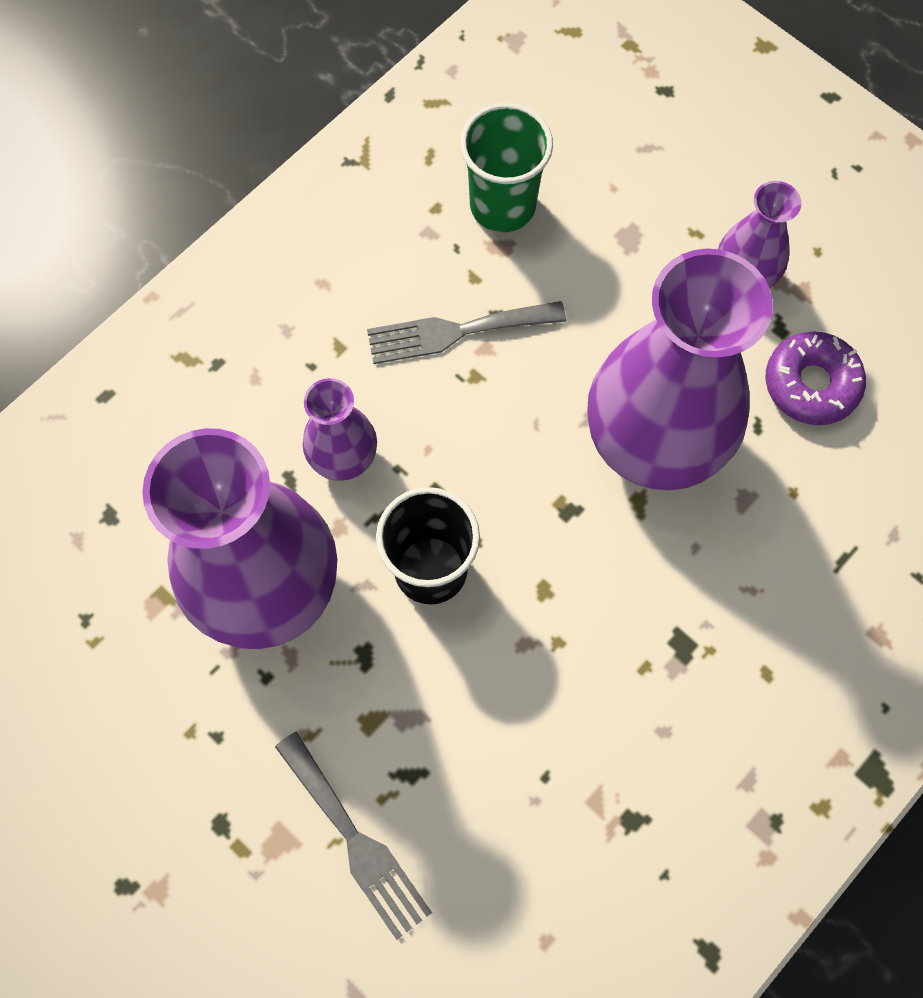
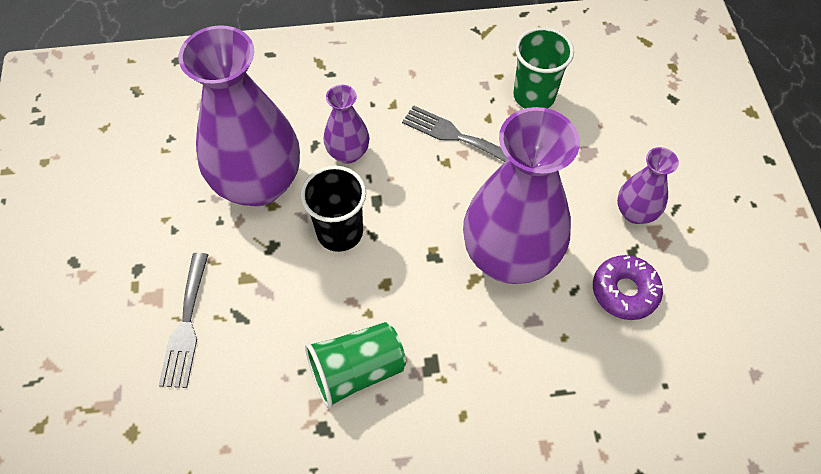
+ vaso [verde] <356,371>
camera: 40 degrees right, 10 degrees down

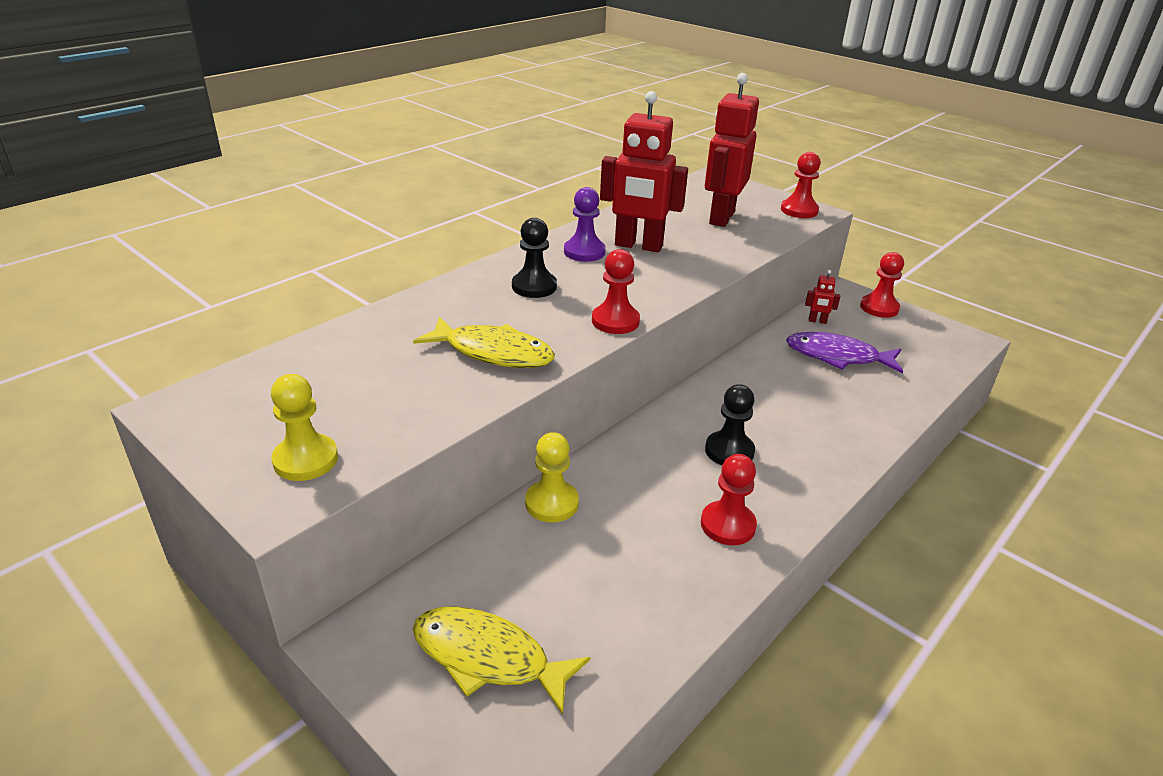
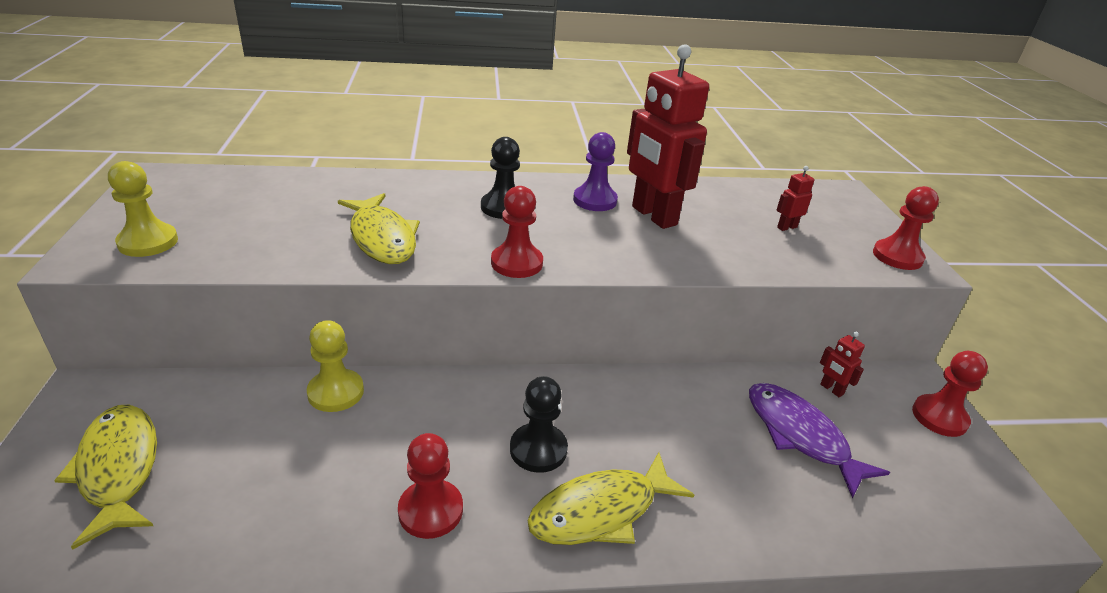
+ pez [amarillo] <601,511>
~ robot [rojo] <721,218> = <786,227> x0.40
camera: 40 degrees right, 0 degrees up

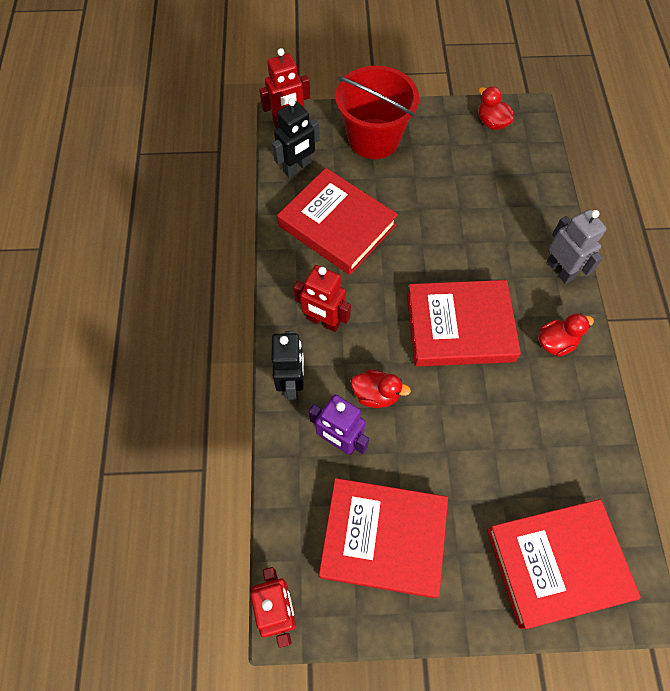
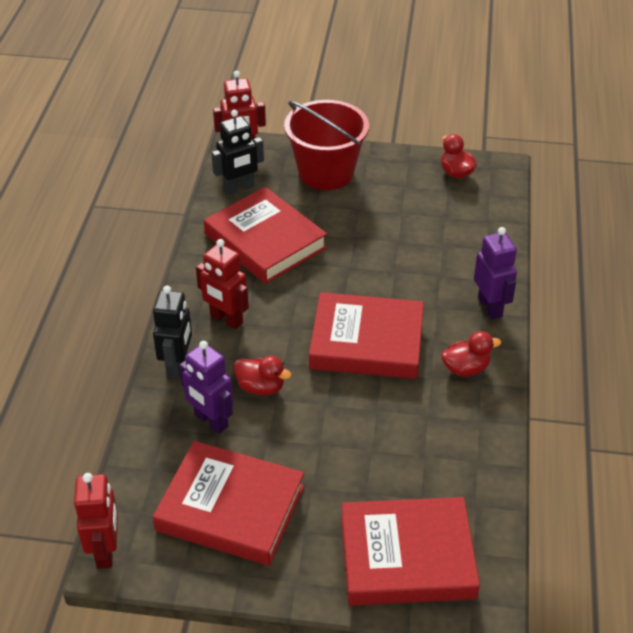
~ robot [gris] <560,270> to robot [morado] <490,307>
camera: 10 degrees right, 20 degrees down

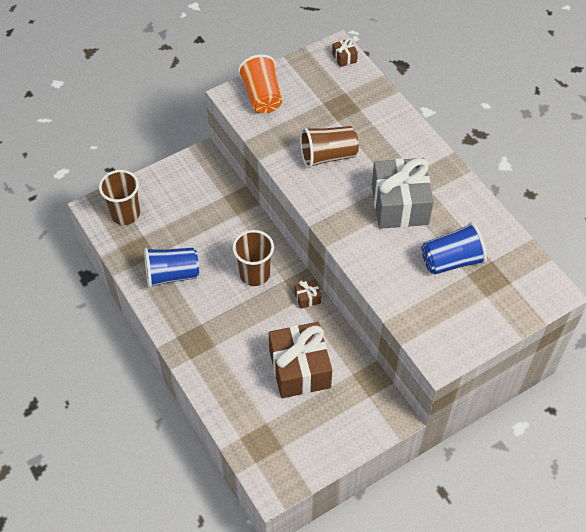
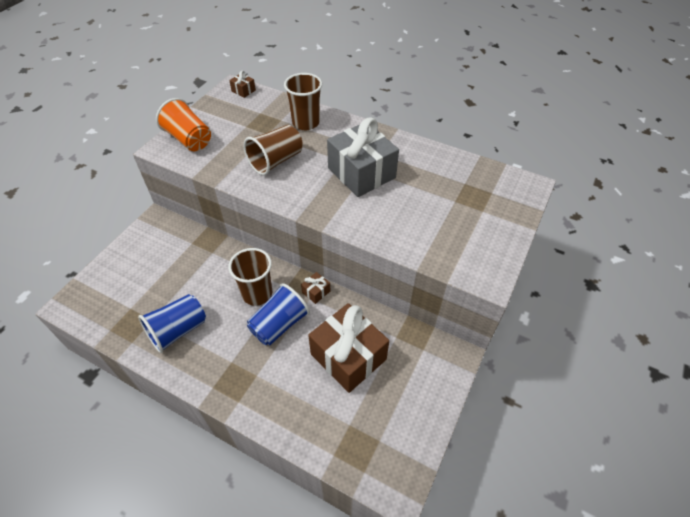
~ vaso [azul] <451,261> to <279,324>
~ vaso [marrón] <125,214> to <306,123>
camera: 30 degrees left, 5 degrees down

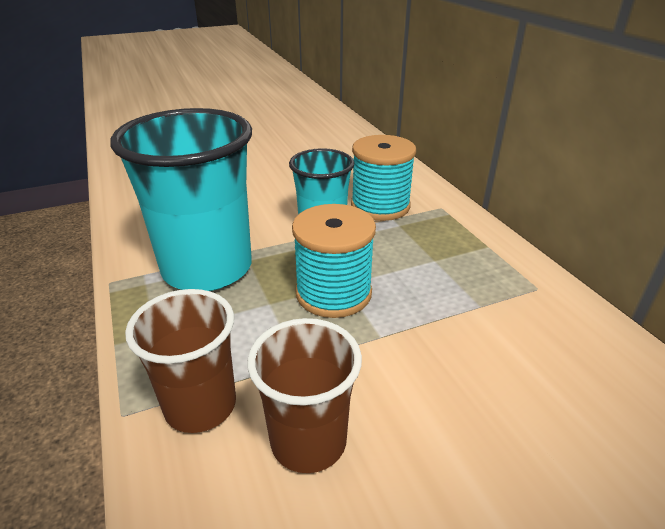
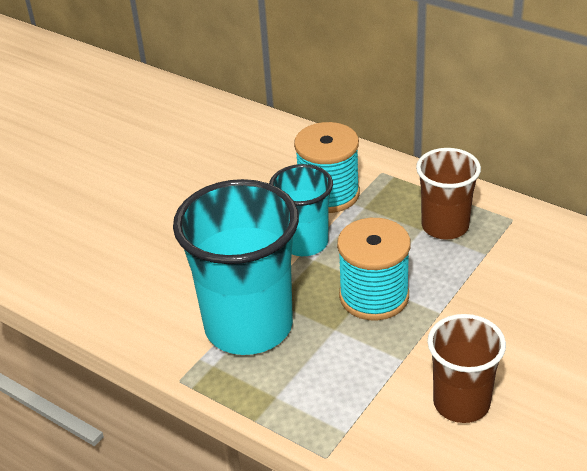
~ vaso [marrón] <200,405> to <445,226>
camera: 30 degrees left, 5 degrees up

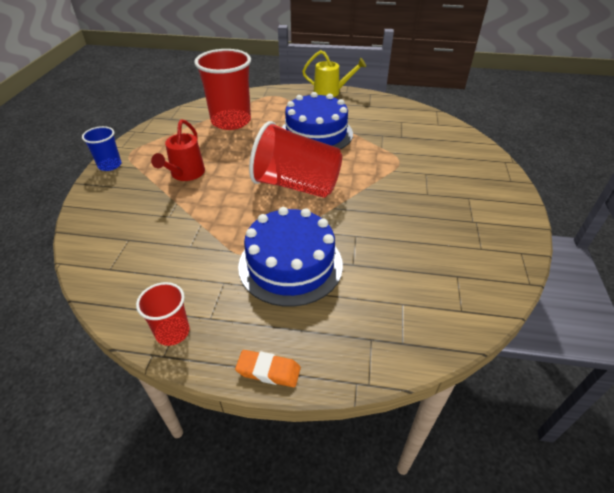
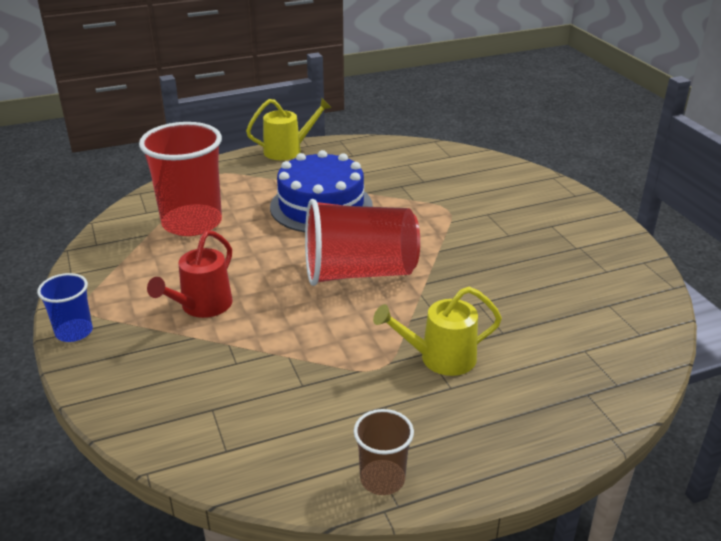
~ regadera [rojo] <185,174> = <201,307> 45 degrees clockwise
~ vaso [rojo] <172,332> to vaso [marrón] <382,479>
~ tarta [azul] <290,265> to regadera [amarillo] <439,358>
- goma de borrar [naranja] <268,371>
camera: 30 degrees left, 10 degrees down

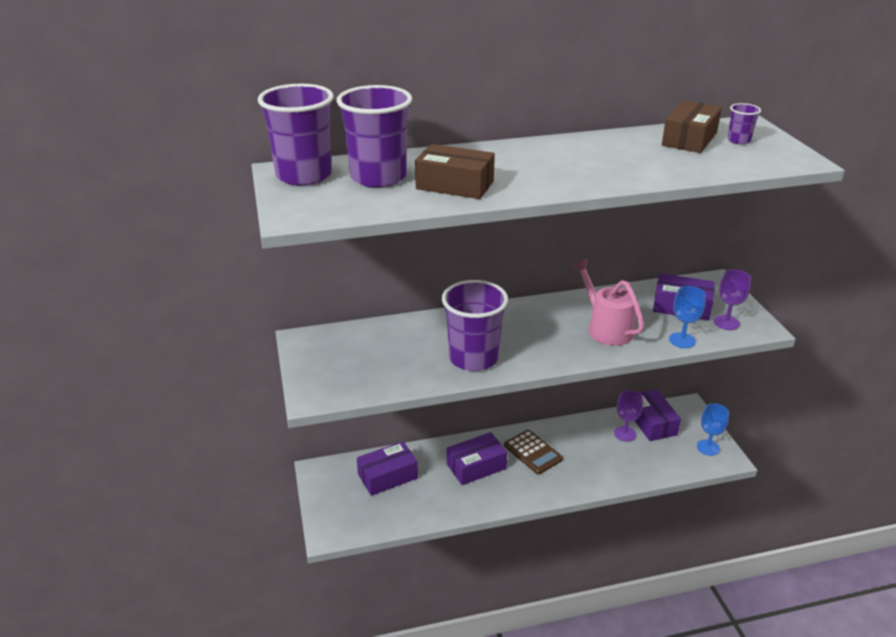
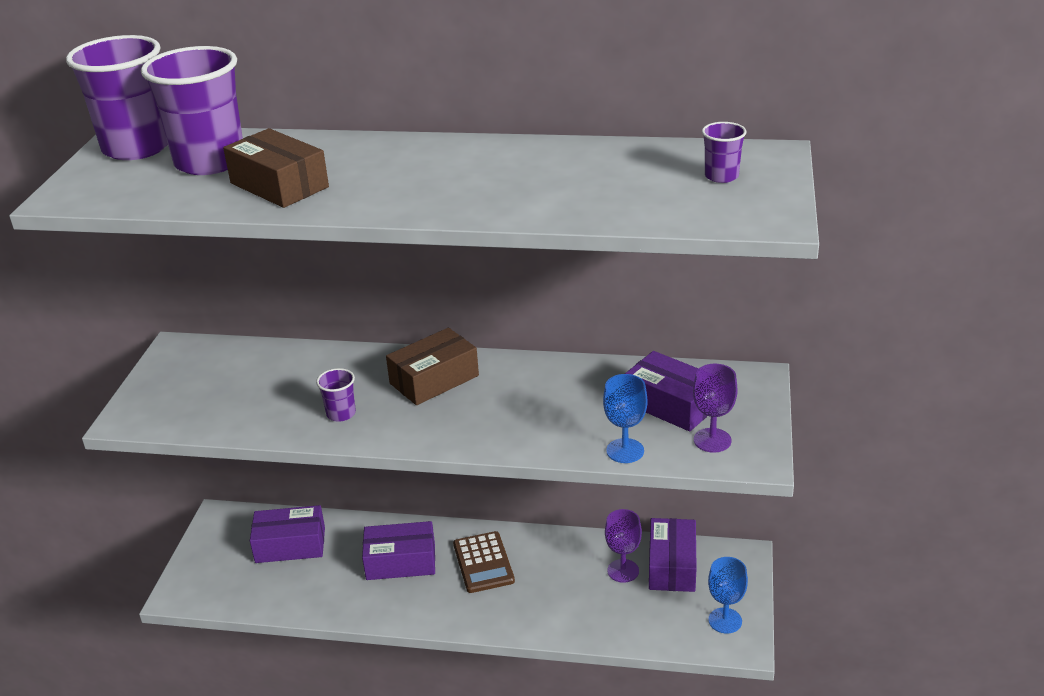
~ vaso [morado] <473,358> = <341,414> x0.45
~ caja [marrón] <689,139> to <434,379>
- regadera [rosa] <605,328>
camera: 25 degrees right, 0 degrees up

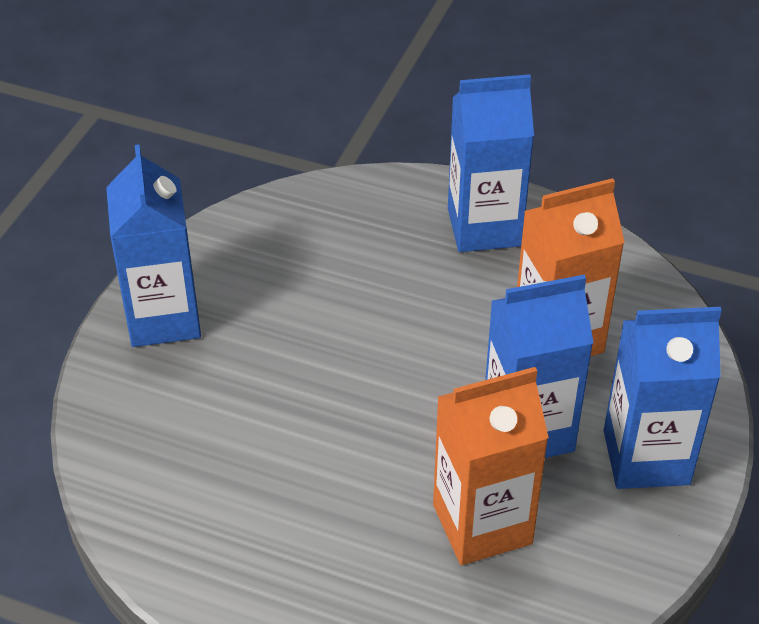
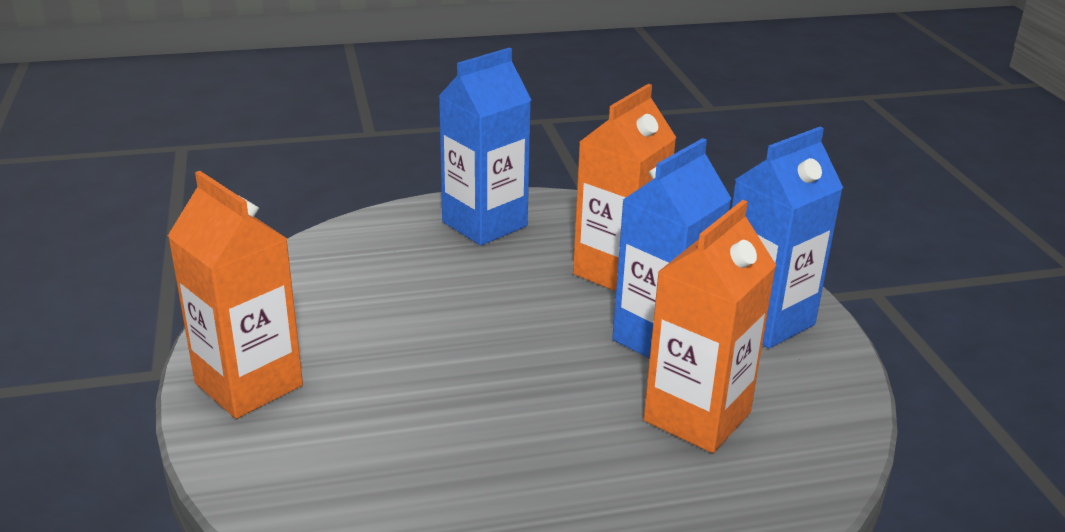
~ cartón de leche [azul] <163,318> to cartón de leche [naranja] <249,384>
camera: 35 degrees left, 15 degrees down

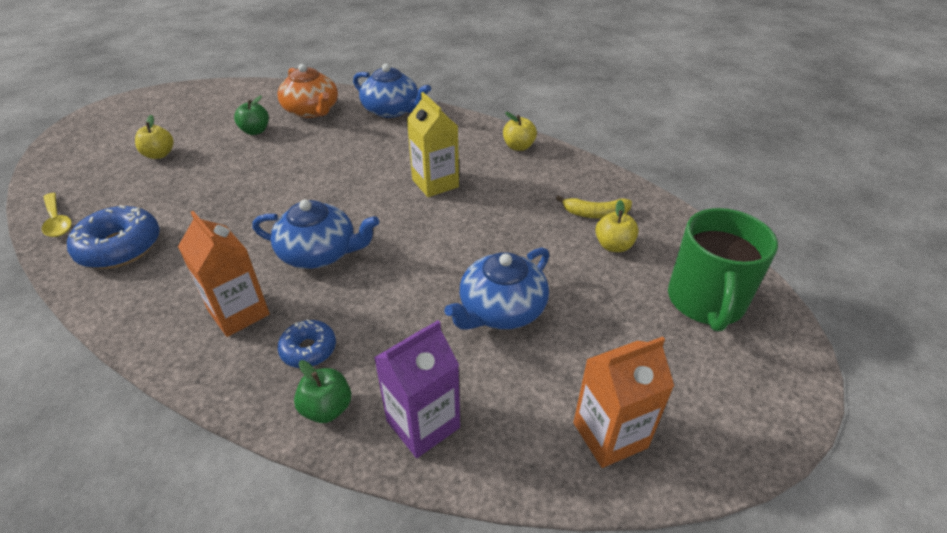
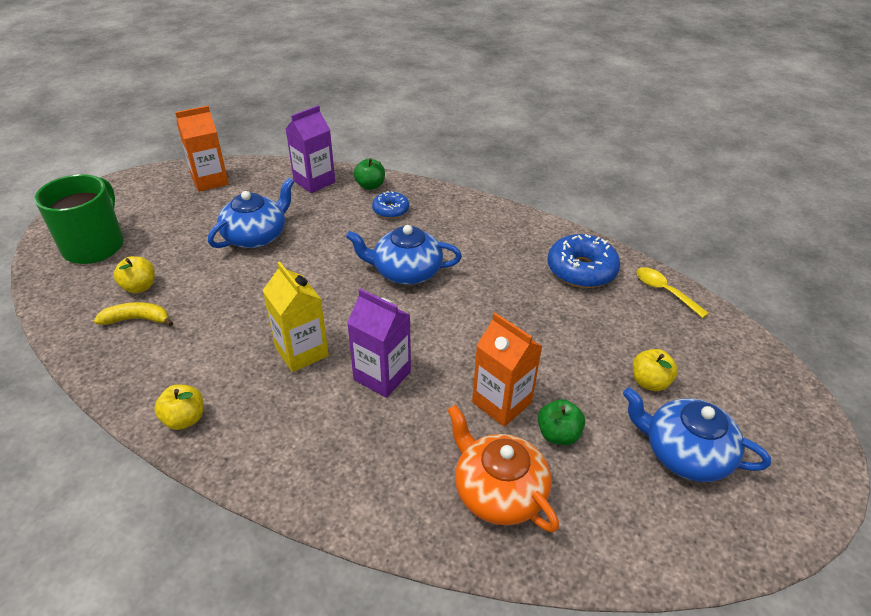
+ cartón de leche [morado] <382,376>
~ cartón de leche [naranja] <239,313> to <501,402>
~ tetera [azul] <392,110> to <685,453>
camera: 175 degrees right, 0 degrees up

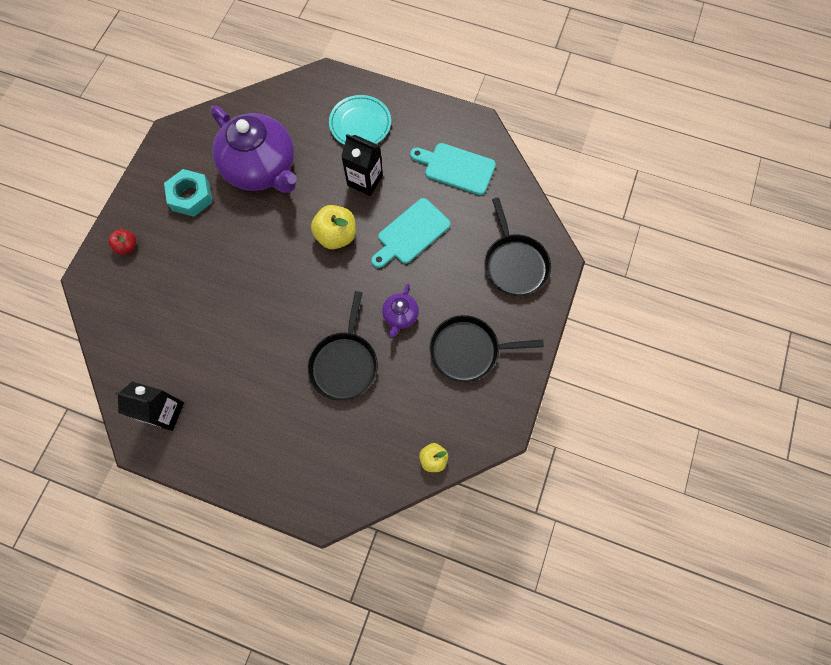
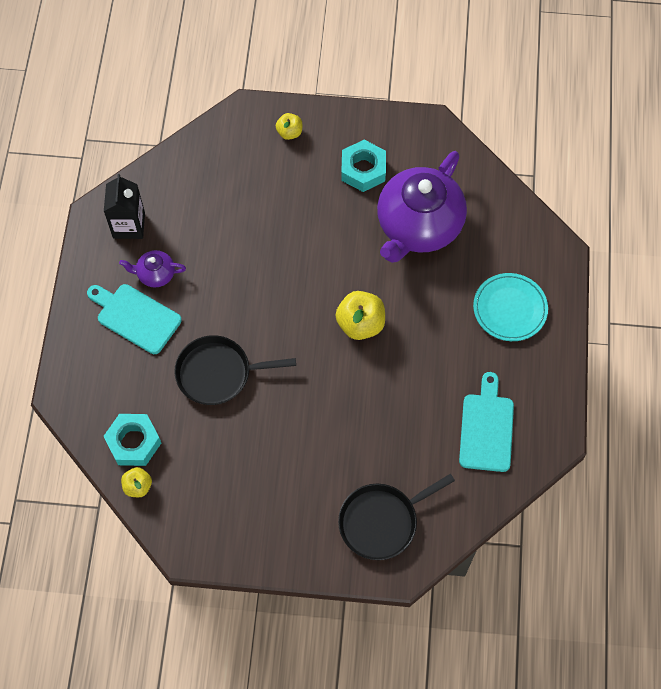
~ tabla de cortar [turquesa] <411,233> to <135,317>
+ tuerca [turquesa] <133,442>
~ tetera [morado] <400,316> to <155,274>
~ manzana [rojo] <127,246> to manzana [amarillo] <289,132>
- cartón de leche [negro] <365,180>
- sartén [negro] <468,350>
camera: 75 degrees right, 5 degrees down

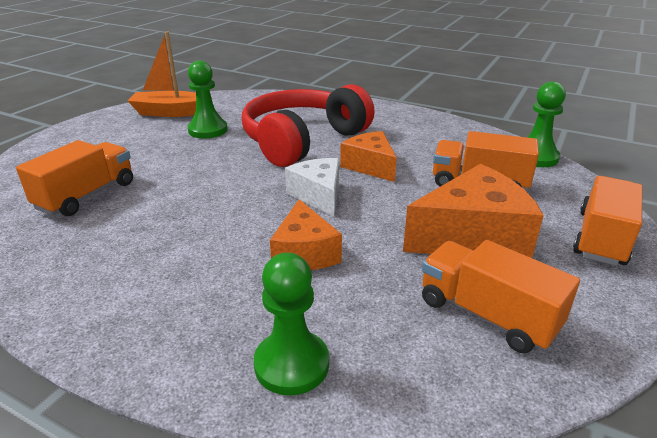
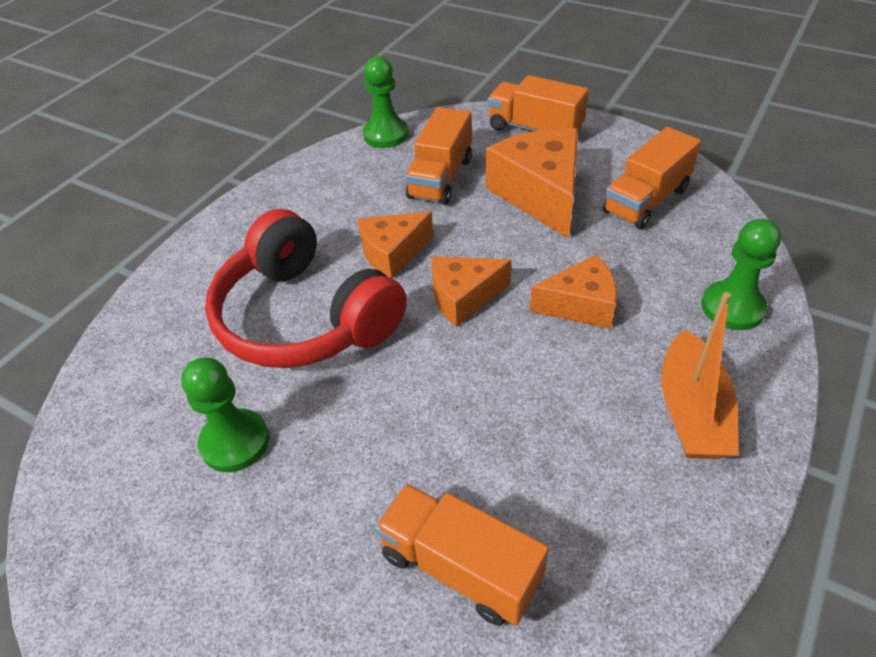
~ queso [blanco] <318,195> to queso [naranja] <463,297>
~ barco [naranja] <170,112> to <691,412>
camera: 85 degrees left, 15 degrees up

